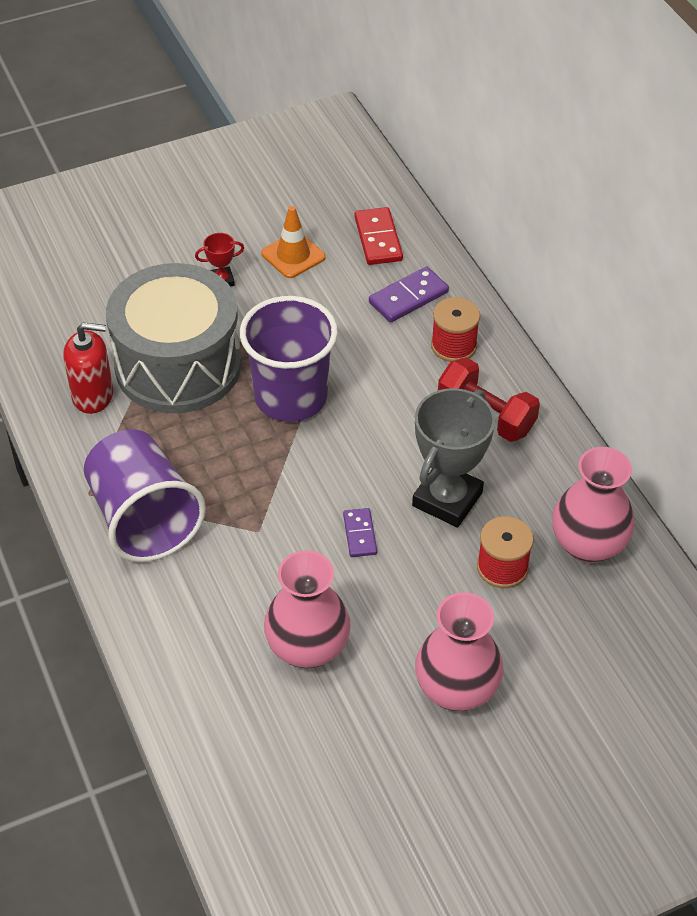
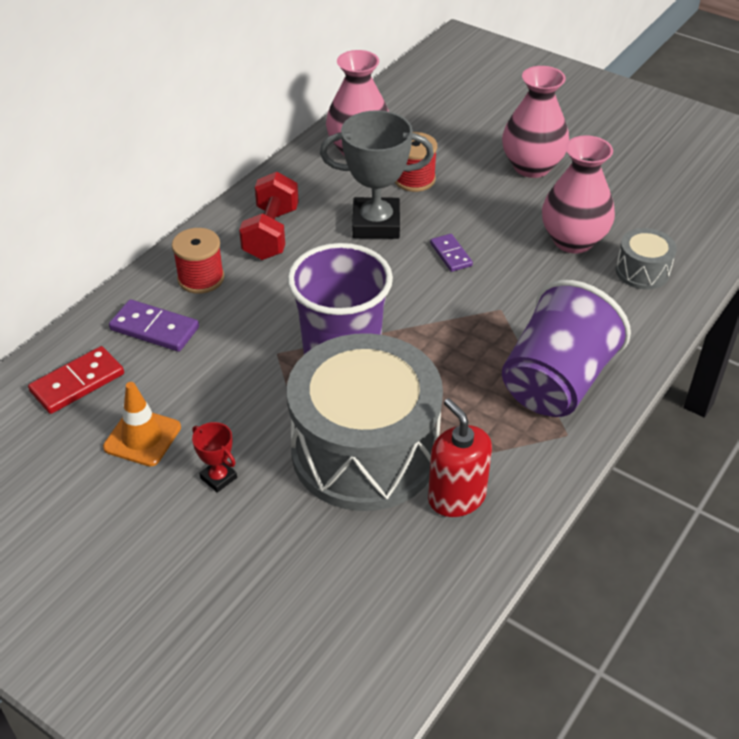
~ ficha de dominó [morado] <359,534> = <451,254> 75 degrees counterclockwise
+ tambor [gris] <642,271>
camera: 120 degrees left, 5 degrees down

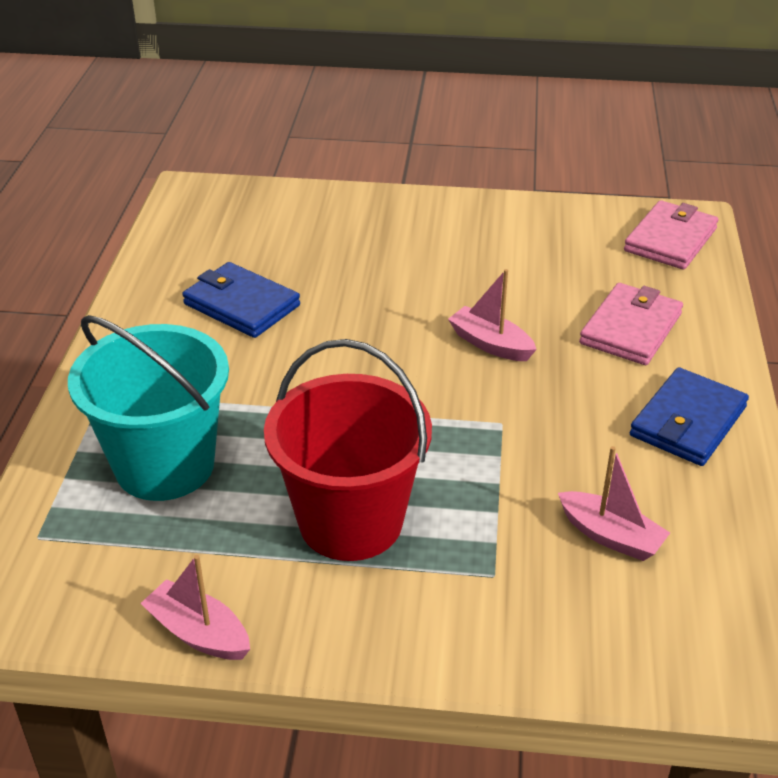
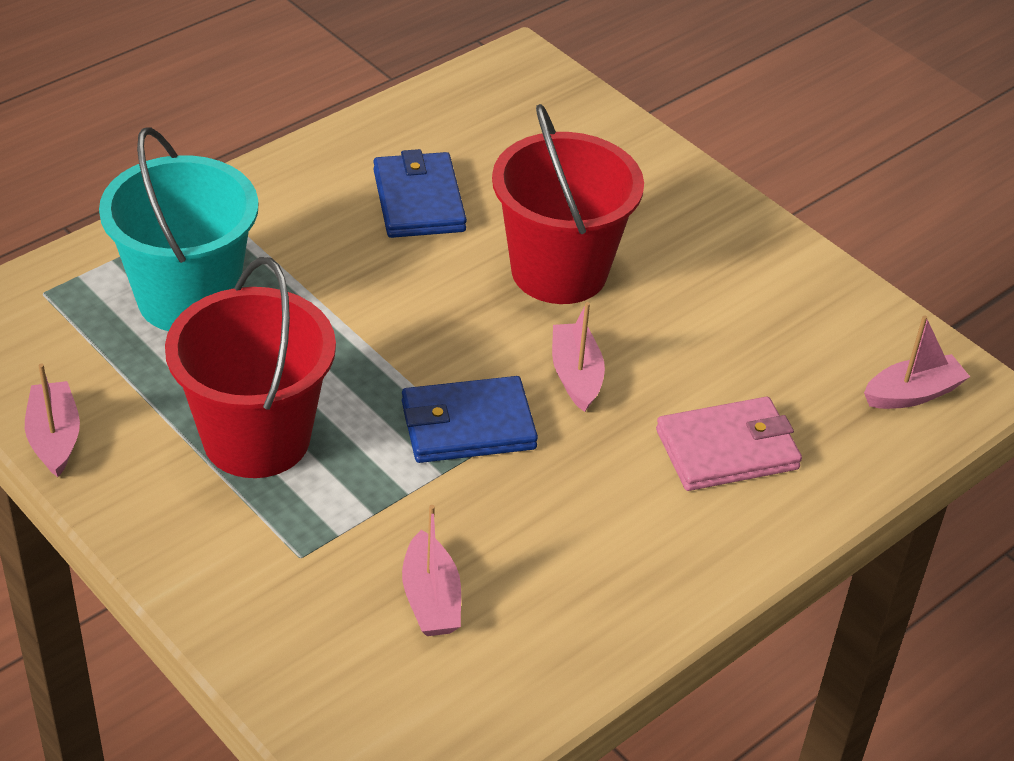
~ cartera [azul] <688,422> to <467,425>
+ balde [rojo] <559,271>
~ cartera [rosa] <670,240> to barco [rosa] <912,394>
camera: 40 degrees right, 5 degrees up

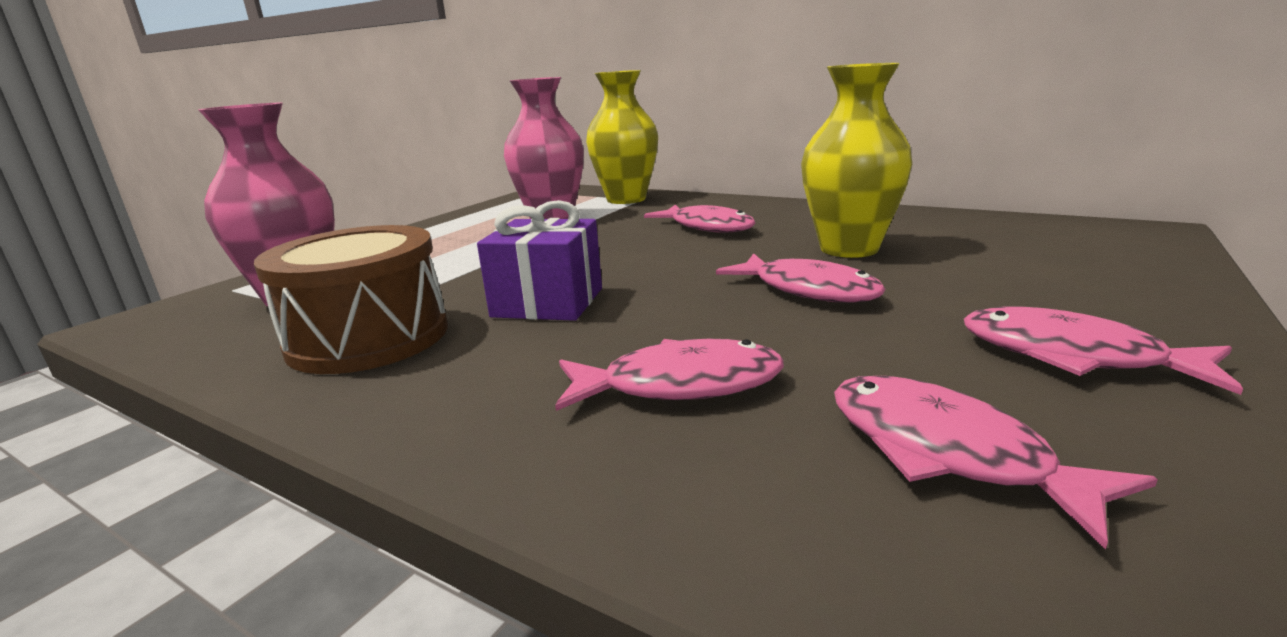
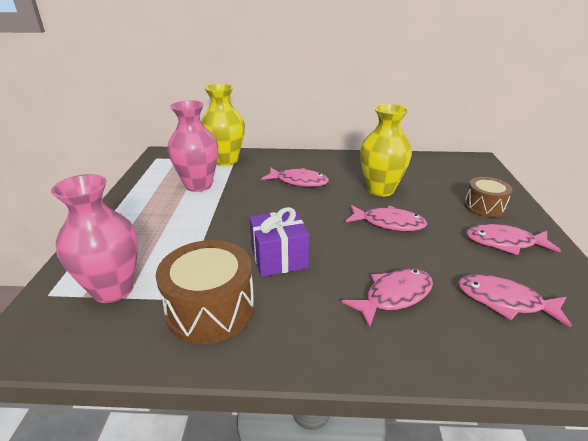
+ tambor [marrón] <484,207>
camera: 30 degrees left, 10 degrees up

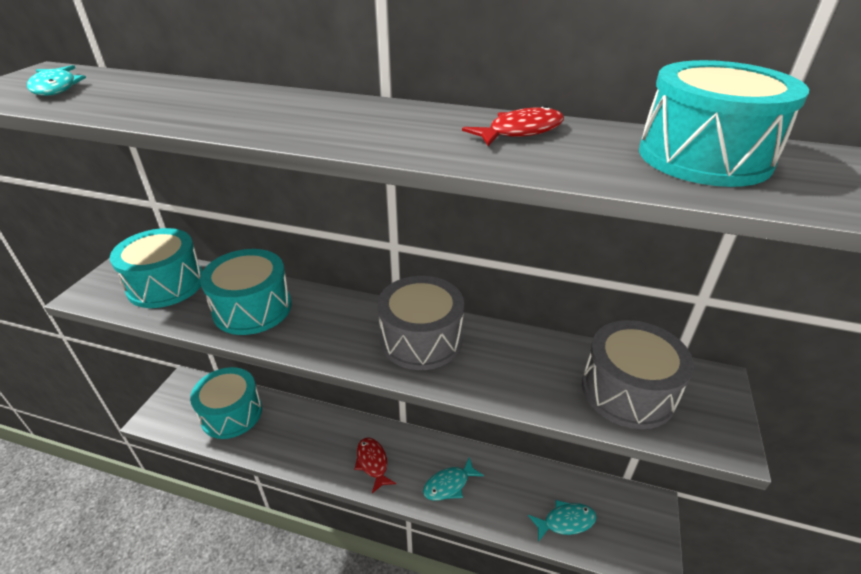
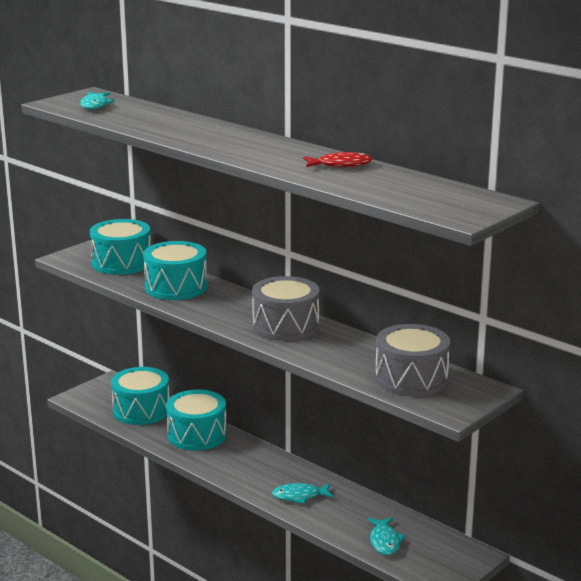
~ tambor [turquesa] <703,157> to <197,435>
~ pez [turquesa] <565,521> = <384,541> 75 degrees clockwise
- pez [rojo] <372,463>
camera: 25 degrees right, 15 degrees down

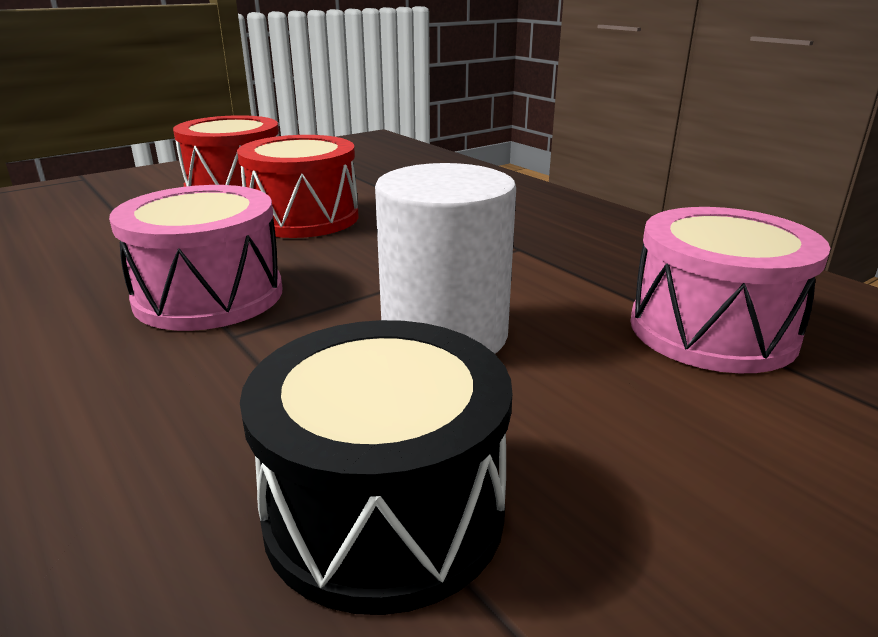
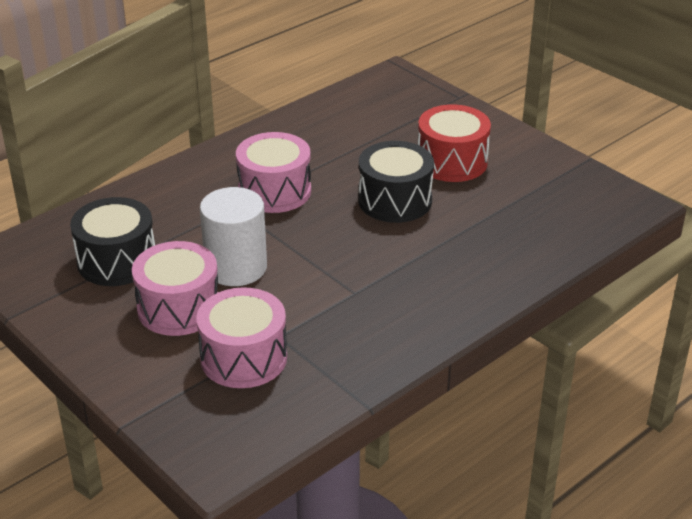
+ tambor [rosa] <178,308>
~ tambor [rojo] <303,218> to tambor [negro] <395,200>
camera: 85 degrees right, 10 degrees up

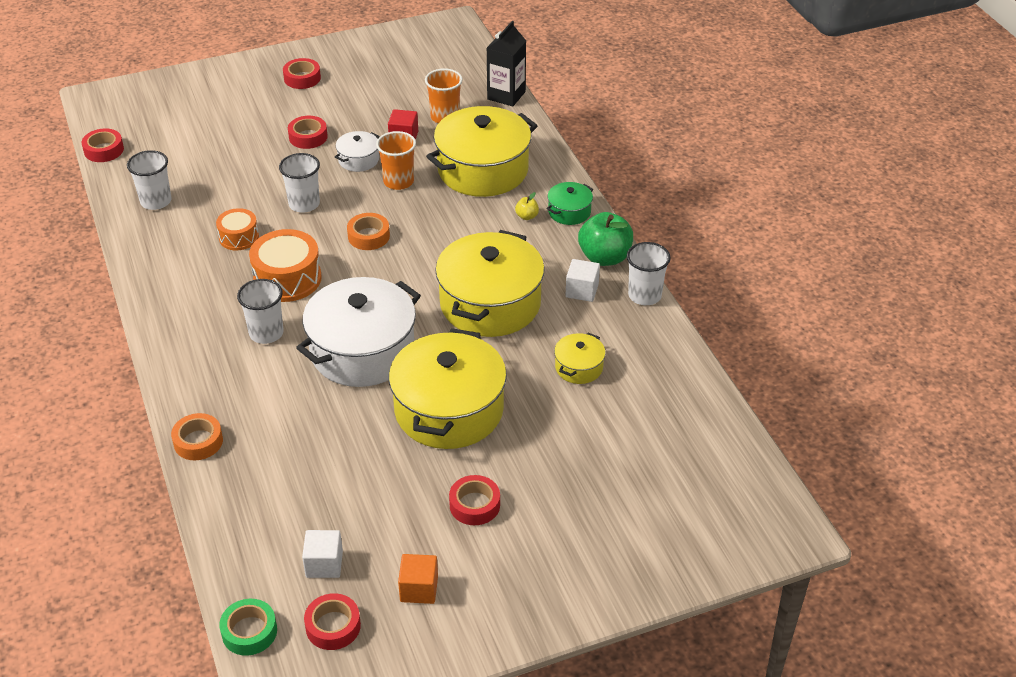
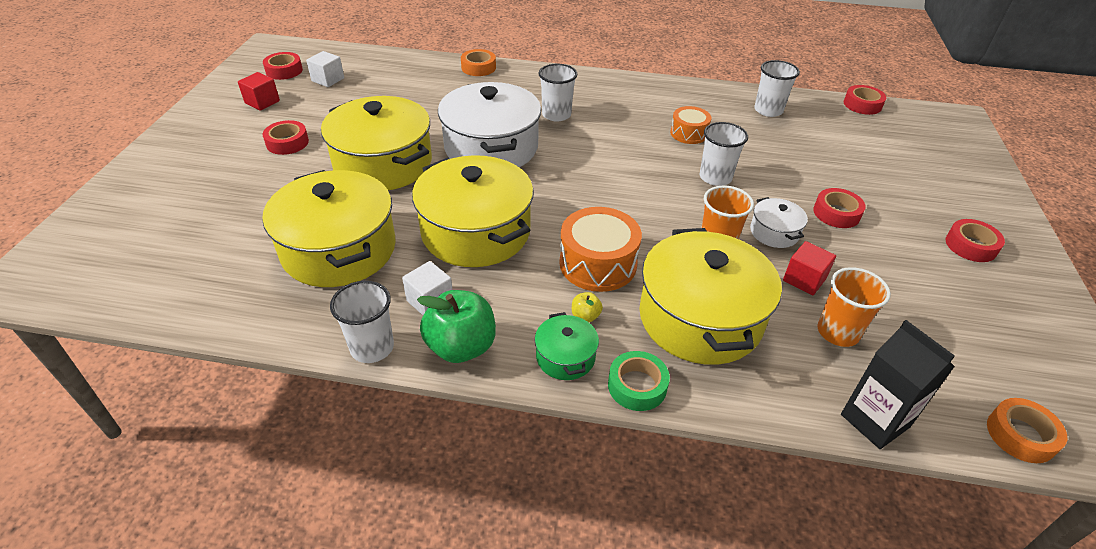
~ cubo [naranja] <419,589> to cubo [rojo] <262,102>
~ olla [amarillo] <579,367> = <339,249> x2.20
~ tambor [naranja] <287,279> to <598,264>
~ cinta adhesiva [verde] <249,631> to <637,386>
~ cinta adhesiva [naranja] <368,236> to <1020,435>
camera: 120 degrees right, 0 degrees up

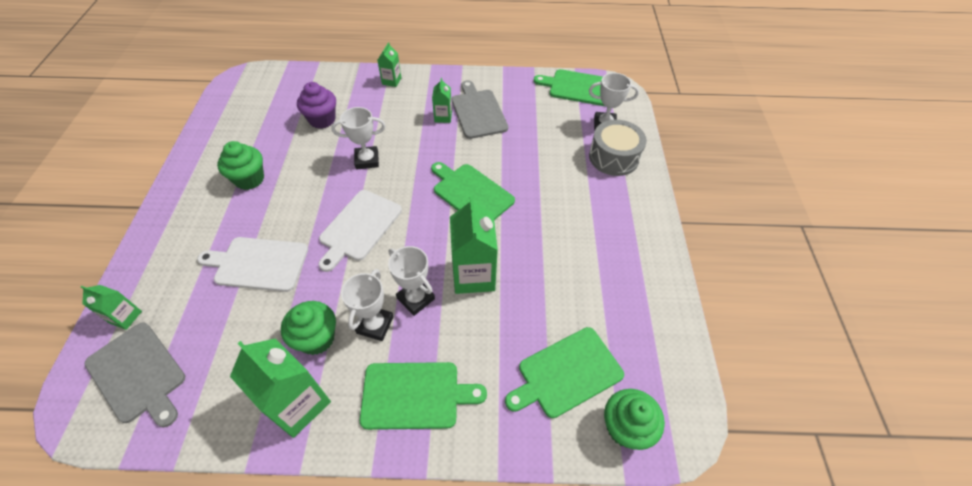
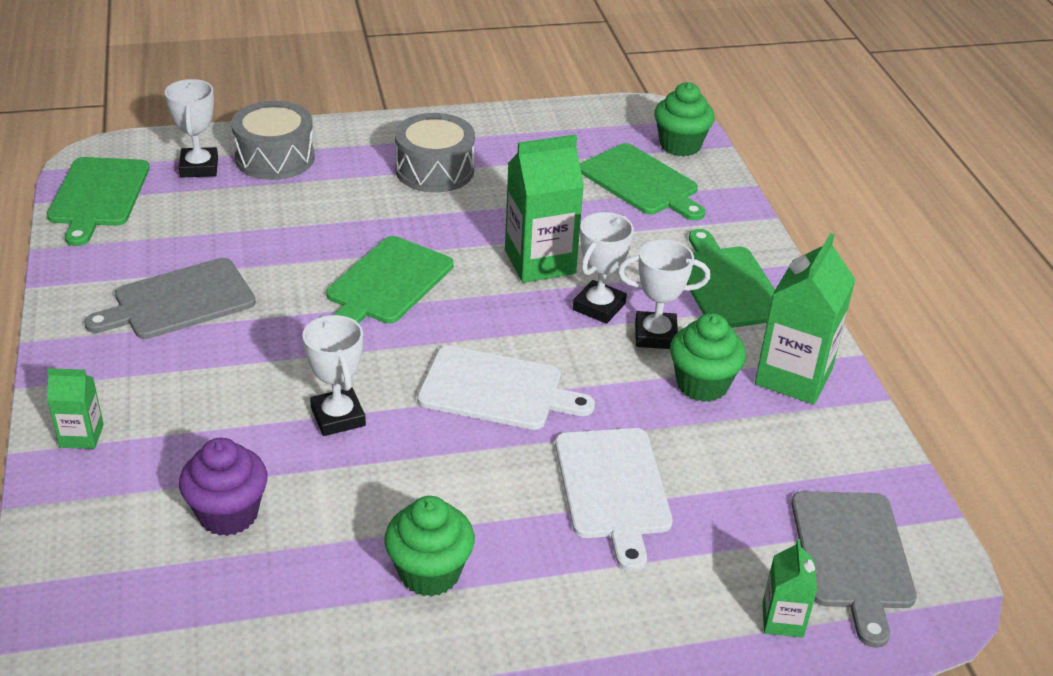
+ tambor [gris] <434,170>
~ tabla de cortar [gris] <138,374> = <852,555> 150 degrees clockwise
- cartón de leche [verde] <443,117>
camera: 105 degrees left, 15 degrees down

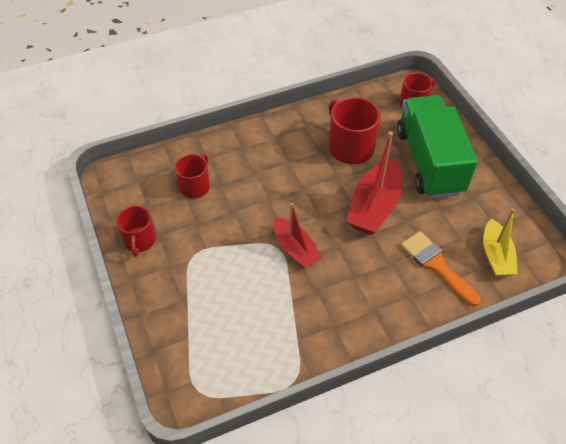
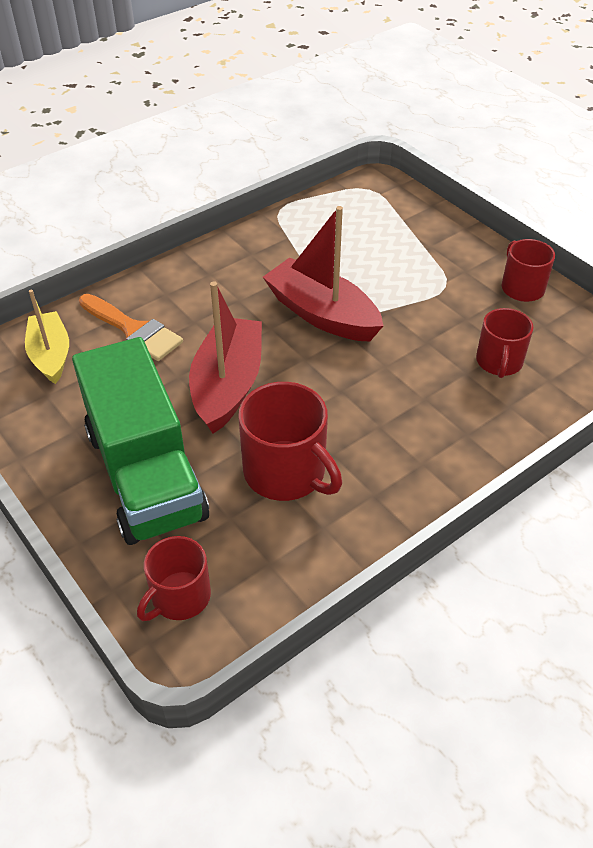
~ barco [rojo] <295,249> = <322,314> x1.51
camera: 165 degrees right, 5 degrees down

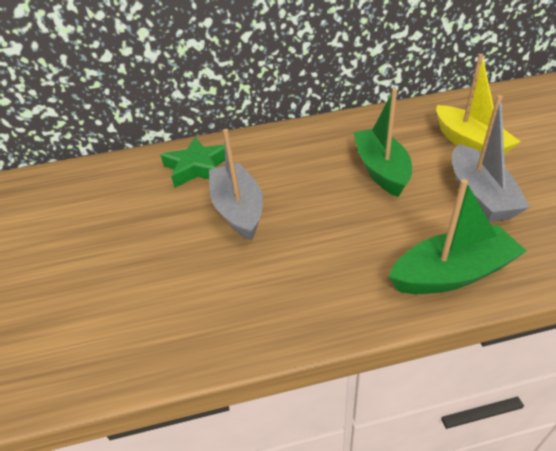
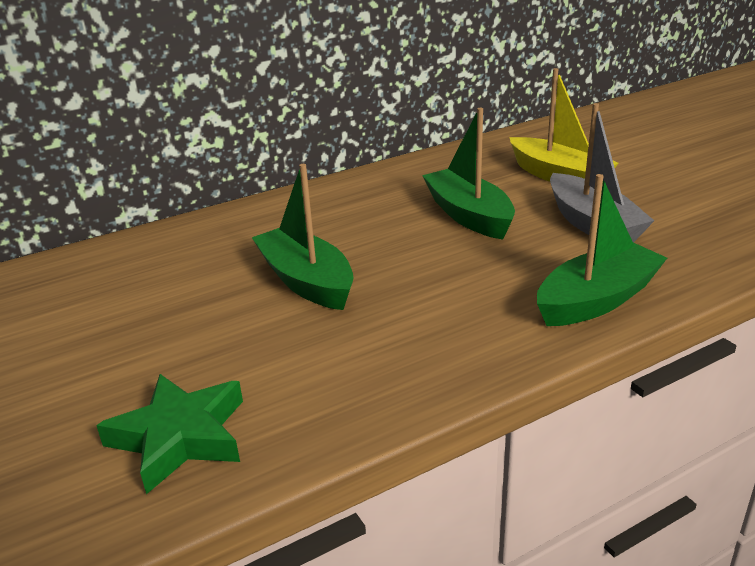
~ estrella [verde] <197,167> to <180,437>
~ barco [gris] <238,209> to barco [verde] <306,281>
camera: 20 degrees left, 10 degrees down

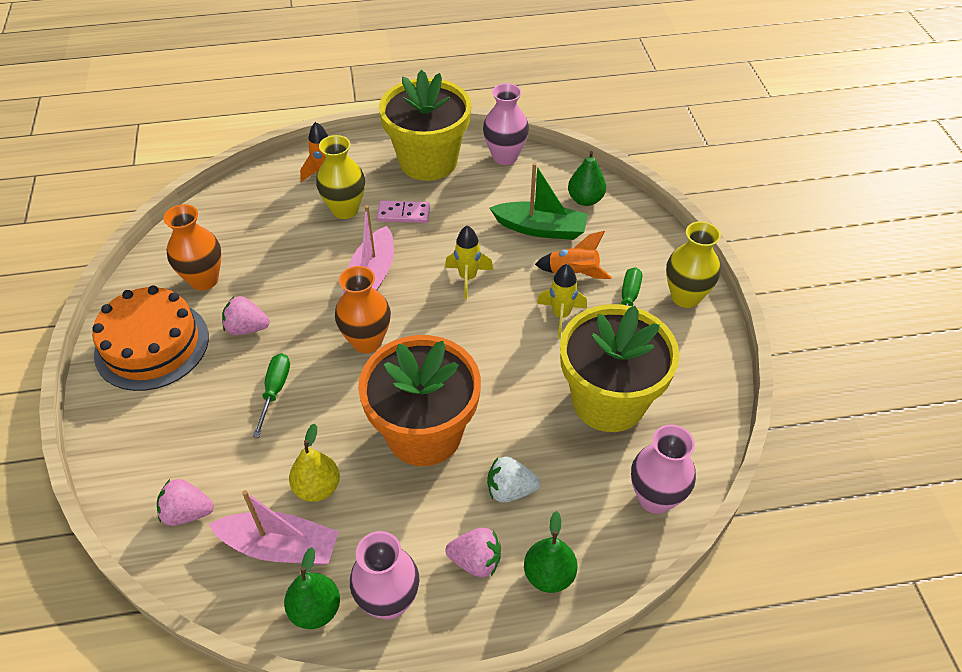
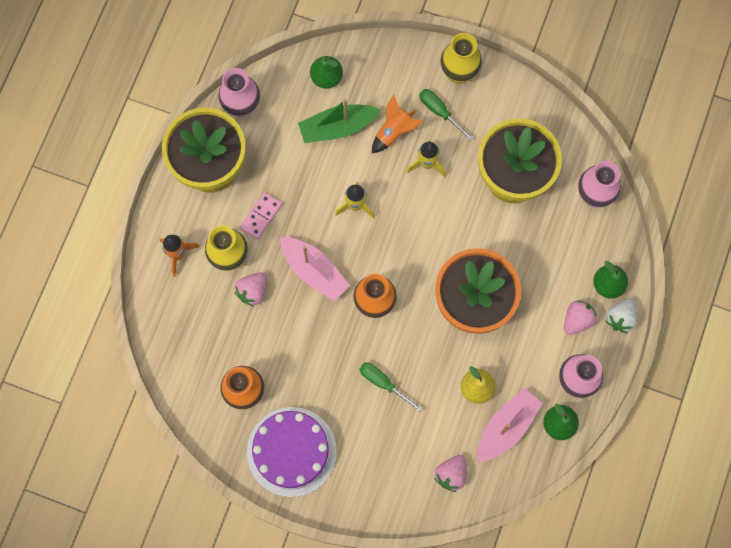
~ fresa [rosa] <247,328> to <253,291>
~ tarta [naranja] <152,345> to tarta [morado] <291,451>
~ barco [verde] <541,229> = <337,127> 150 degrees counterclockwise
~ fresa [blanco] <510,490> to <620,318>
camera: 60 degrees left, 25 degrees up

